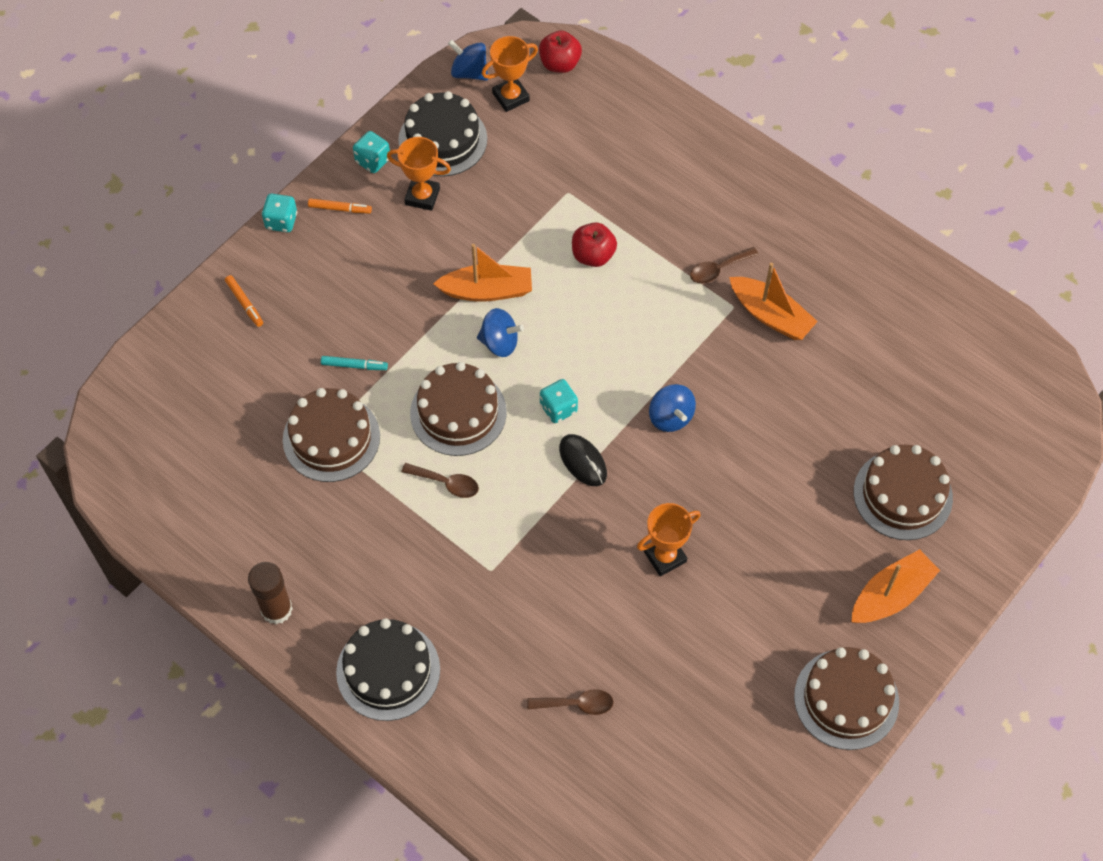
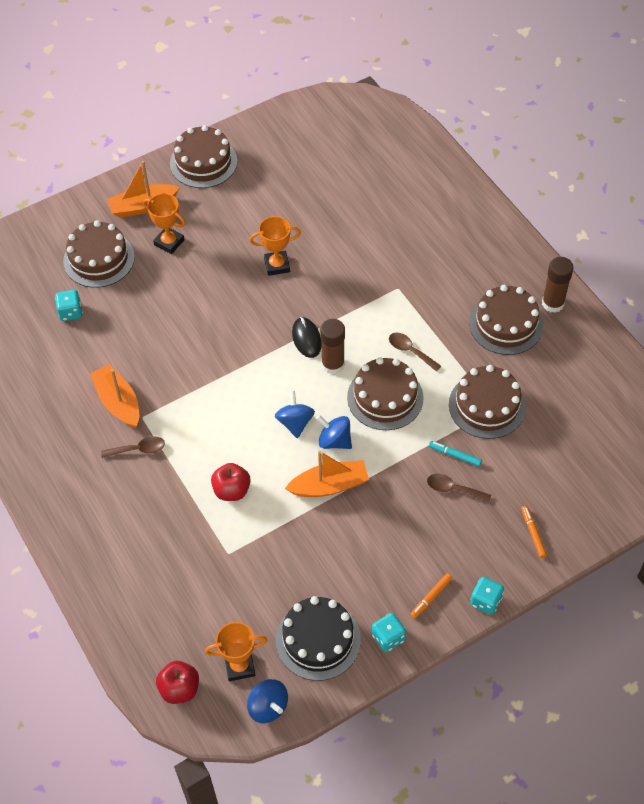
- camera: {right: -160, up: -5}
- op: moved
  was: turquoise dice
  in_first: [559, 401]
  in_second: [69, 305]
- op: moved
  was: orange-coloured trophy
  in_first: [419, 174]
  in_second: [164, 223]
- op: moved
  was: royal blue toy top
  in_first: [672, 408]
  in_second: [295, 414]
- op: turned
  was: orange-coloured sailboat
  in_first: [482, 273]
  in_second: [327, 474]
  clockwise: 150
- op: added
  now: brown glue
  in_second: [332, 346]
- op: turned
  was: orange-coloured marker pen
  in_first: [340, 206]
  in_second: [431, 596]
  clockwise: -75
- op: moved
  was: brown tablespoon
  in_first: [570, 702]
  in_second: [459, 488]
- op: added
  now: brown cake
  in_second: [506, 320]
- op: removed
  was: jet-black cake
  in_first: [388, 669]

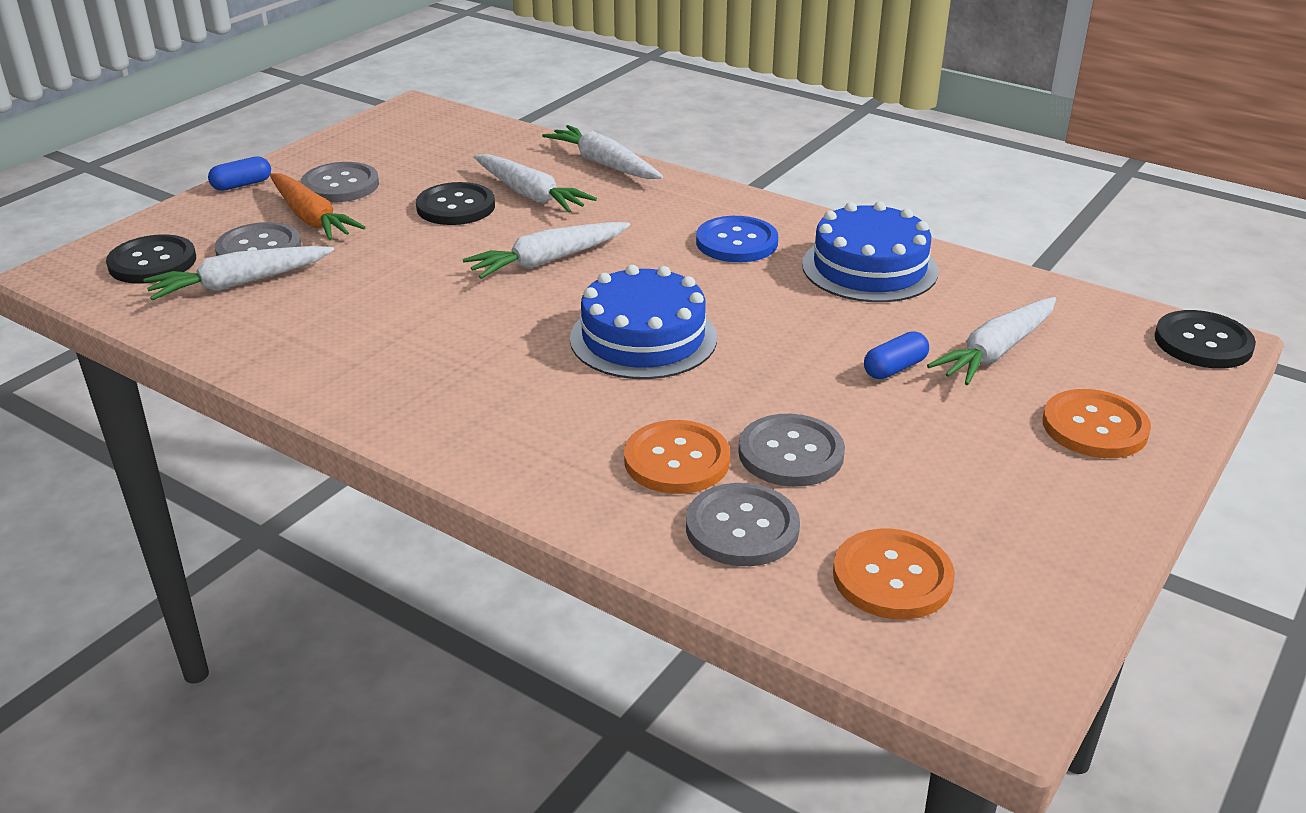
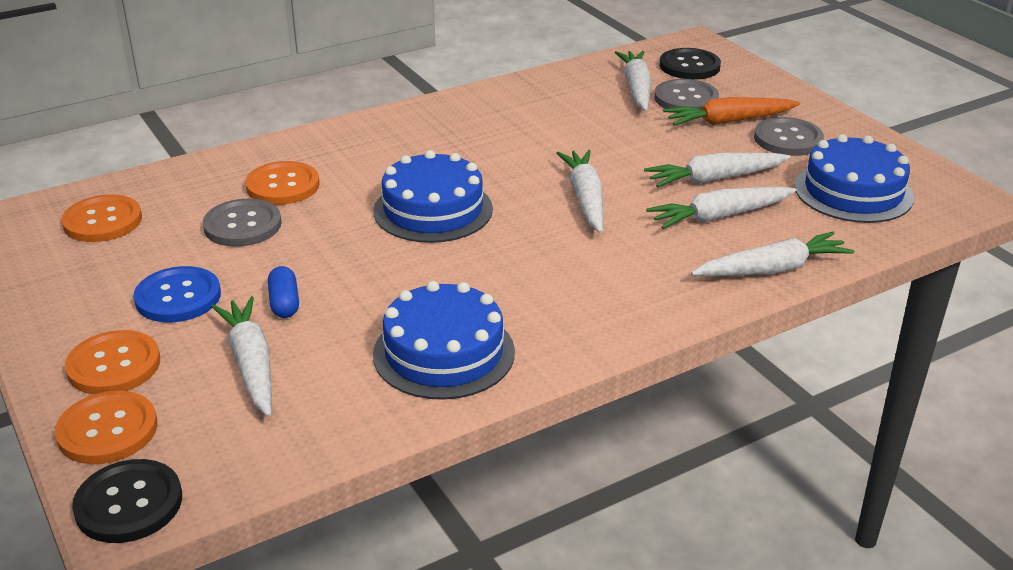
- camera: {right: 115, up: 0}
- op: added
  now: orange-coloured sewing button
  in_second: [106, 427]
- op: moved
  was: royal blue sewing button
  in_first: [737, 239]
  in_second: [177, 294]
- op: replaced
  was: jet-black sewing button
  now: snow-white toy carrot
  in_first: [455, 203]
  in_second: [717, 170]
- op: added
  now: royal blue cake
  in_second: [854, 178]
- op: removed
  was: royal blue capsule
  in_first: [239, 173]
- op: removed
  was: ash-grey sewing button
  in_first: [743, 524]

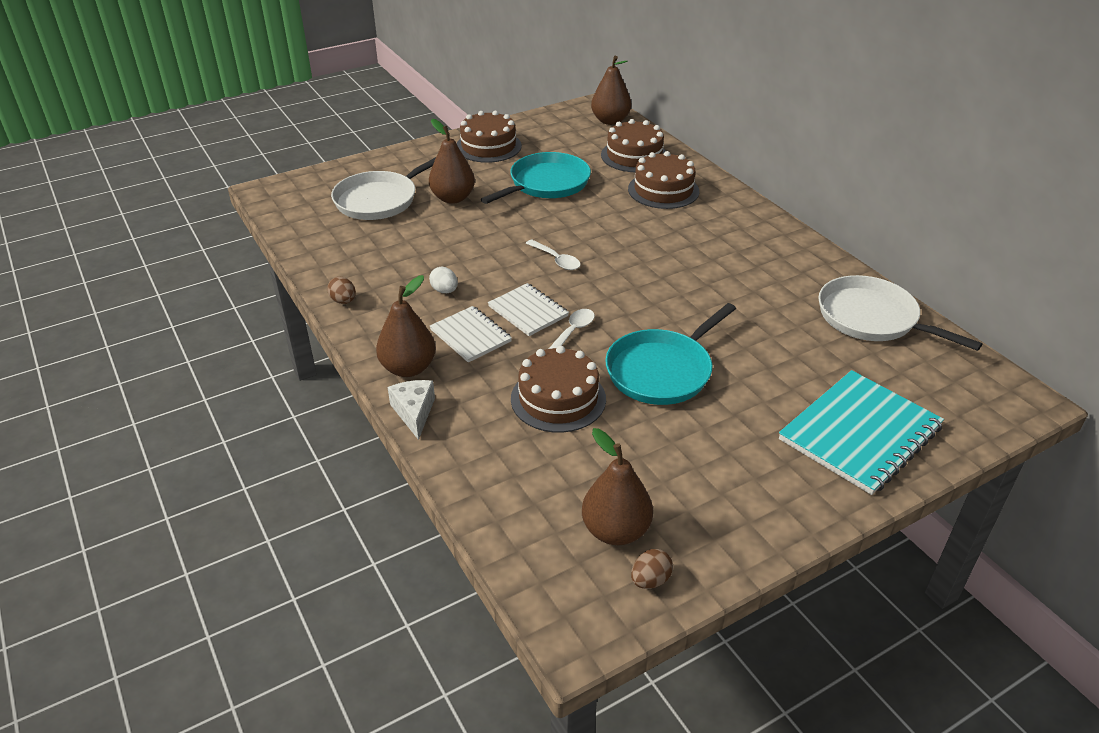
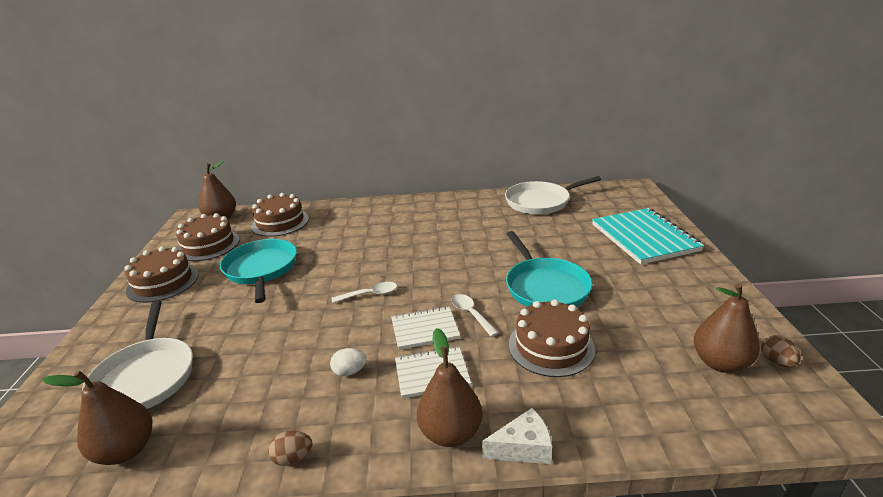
- camera: {right: -60, up: -10}
- op: moved
  was: brown toy pear
  in_first: [452, 161]
  in_second: [97, 417]
- op: moved
  was: brown cake
  in_first: [663, 180]
  in_second: [208, 237]
- op: turned
  was: snow-white piece of cheese
  in_first: [411, 410]
  in_second: [517, 436]
  clockwise: 150

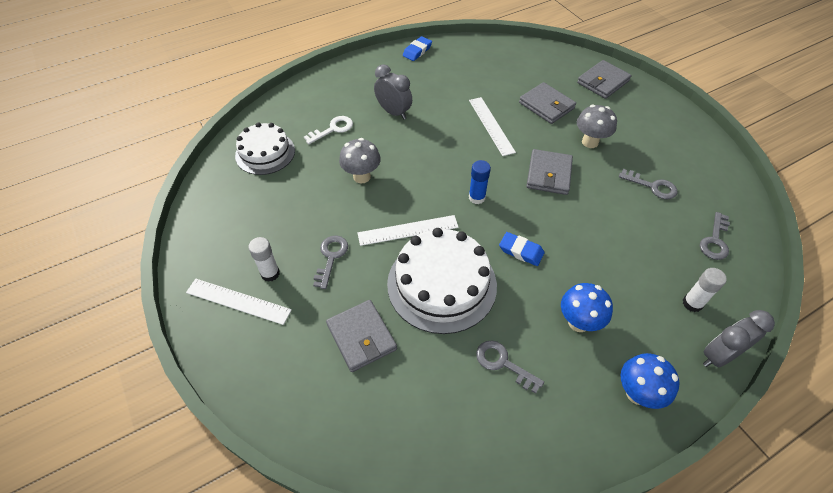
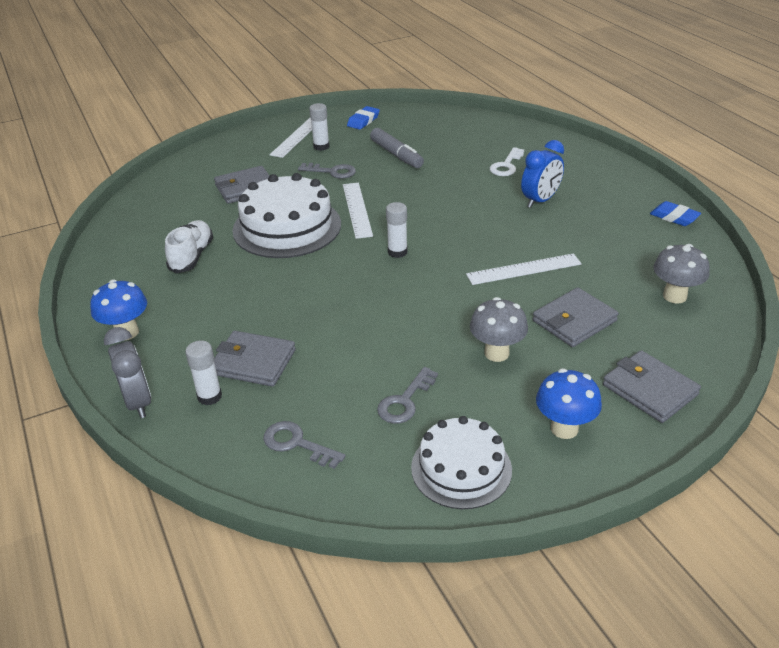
- camera: {right: 95, up: -15}
- op: replaced
  was: ash-grey latchkey
  now: snow-white shoe
  in_first: [510, 367]
  in_second: [189, 246]
- op: moved
  was: ash-grey card wallet
  in_first: [550, 172]
  in_second: [255, 359]
- op: moved
  was: royal blue eraser
  in_first: [521, 249]
  in_second: [363, 118]
- op: added
  now: ash-grey marker pen
  in_second: [397, 148]
- op: recoloured
  was: royal blue glue
  now: snow-white glue
  in_first: [480, 182]
  in_second: [397, 230]
- op: moved
  was: snow-white cake
  in_first: [265, 148]
  in_second: [461, 462]
- op: turned
  was: snow-white latchkey
  in_first: [328, 130]
  in_second: [507, 161]
  clockwise: 60
- op: recoloured
  was: ash-grey bedside clock
  now: royal blue bedside clock
  in_first: [393, 91]
  in_second: [542, 174]
- op: moved
  was: royal blue mushroom
  in_first: [587, 307]
  in_second: [569, 404]
- op: moved
  was: ash-grey mushroom
  in_first: [360, 161]
  in_second: [681, 274]

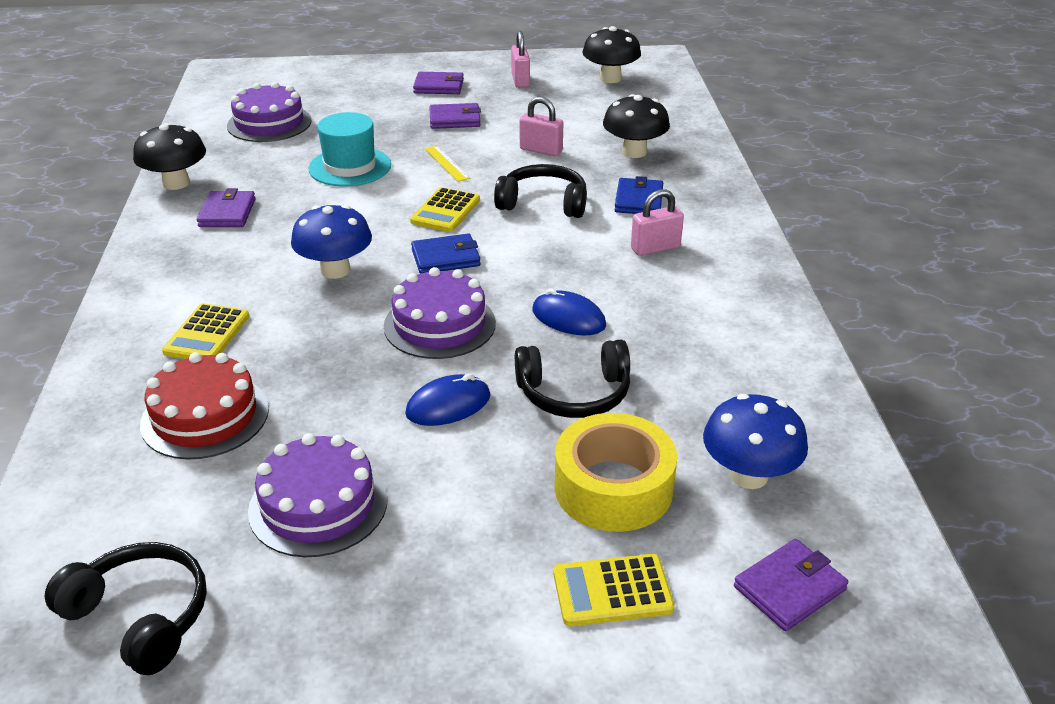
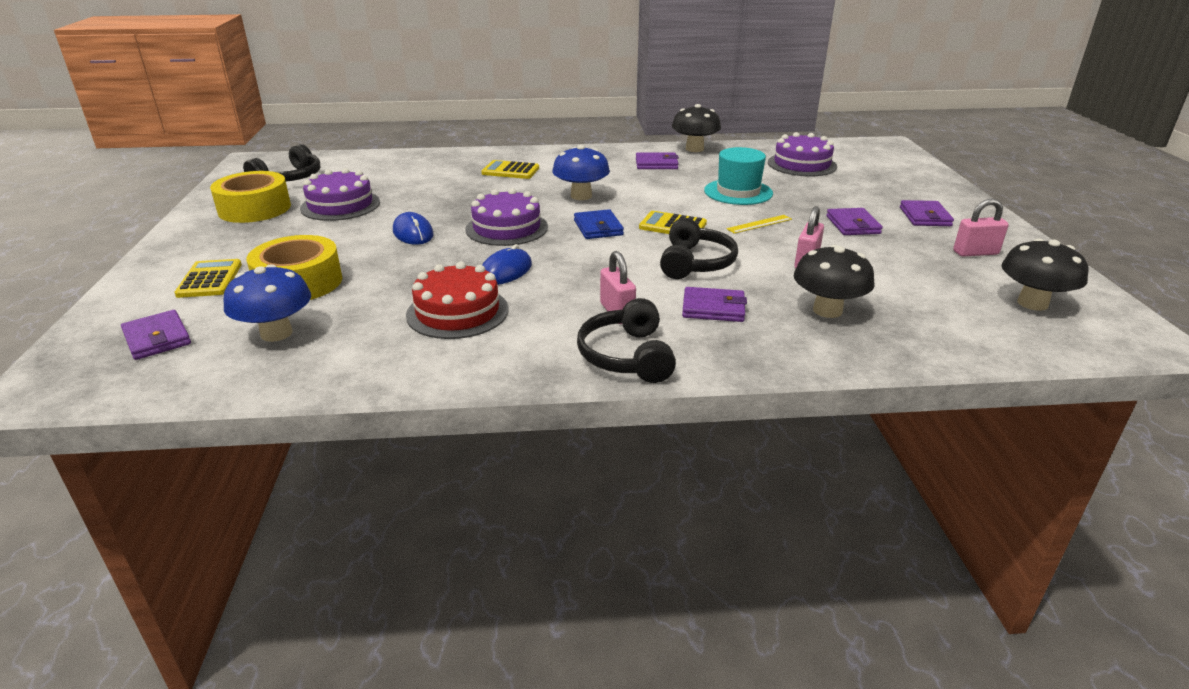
- camera: {right: 90, up: -5}
- op: added
  now: bright yellow sticky tape
  in_second: [250, 197]
- op: moved
  was: crimson cake
  in_first: [204, 406]
  in_second: [457, 300]
- op: moved
  was: jet-black over-ear headphones
  in_first: [572, 379]
  in_second: [626, 340]
- op: recoloured
  was: royal blue card wallet
  now: purple card wallet
  in_first: [639, 195]
  in_second: [714, 304]

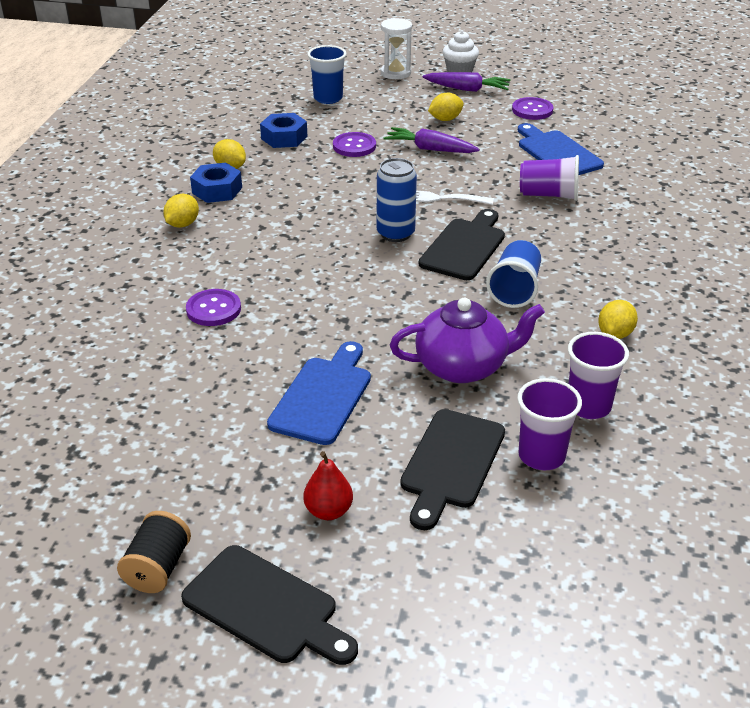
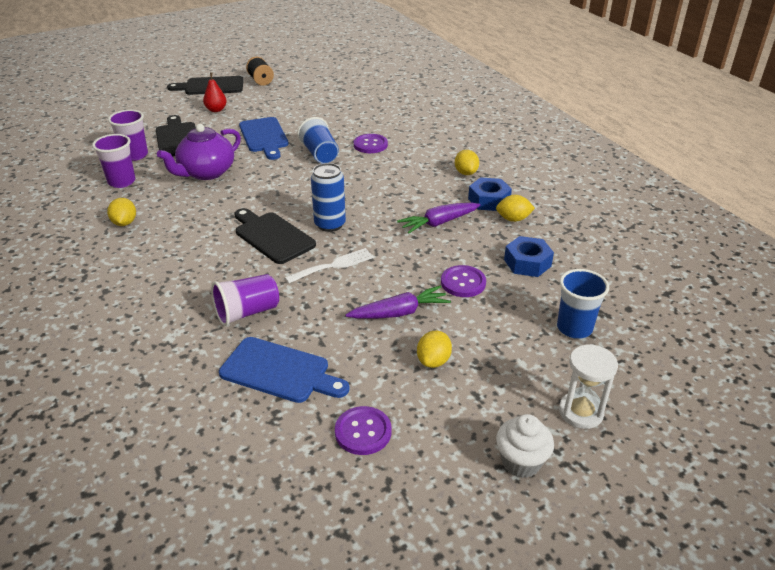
- camera: {right: 140, up: 0}
- op: turned
  was: jet-black cutting board
  in_first: [462, 244]
  in_second: [275, 236]
  clockwise: 150
- op: moved
  was: royal blue cup
  in_first: [513, 274]
  in_second: [318, 140]
- op: moved
  was: purple toy carrot
  in_first: [467, 82]
  in_second: [439, 218]

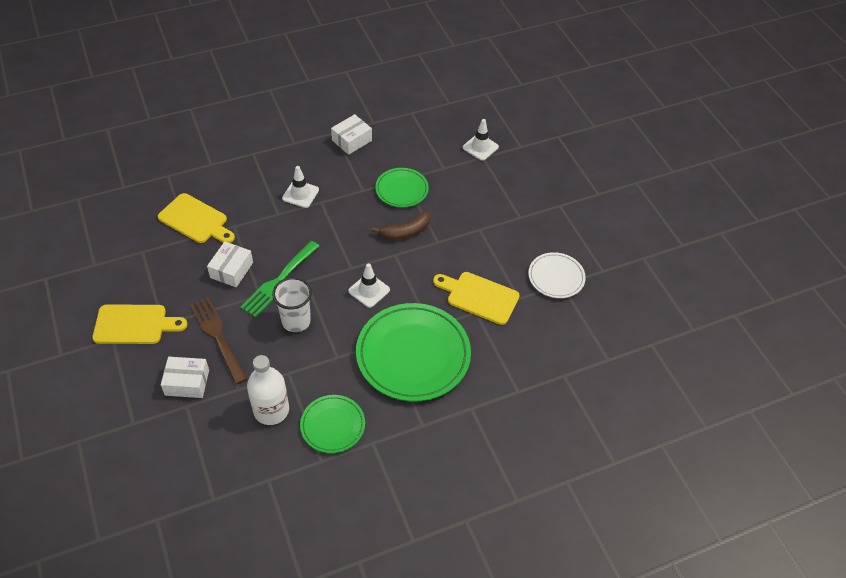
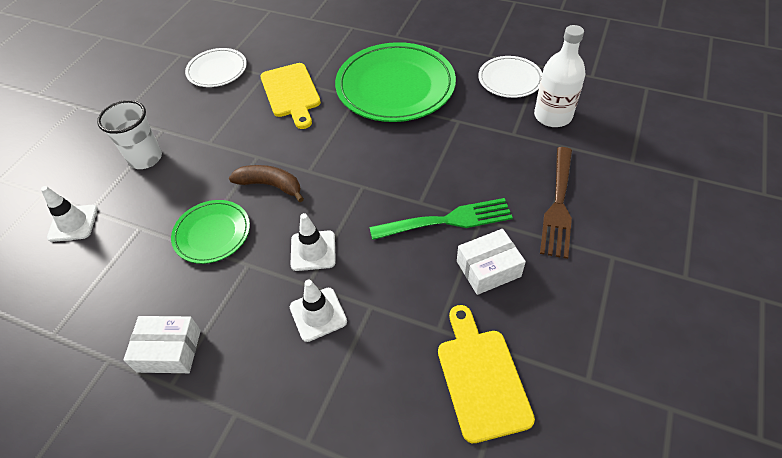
- camera: {right: -130, up: 0}
- op: moved
  was: snow-white cup
  in_first: [292, 304]
  in_second: [129, 134]
- op: moved
  was: snow-white traffic cone
  in_first: [369, 285]
  in_second: [313, 242]
- op: recoloured
  was: leaf-green flat dish
  now: snow-white flat dish
  in_first: [332, 424]
  in_second: [510, 77]
- op: removed
  was: bright yellow cutting board
  in_first: [139, 324]
- op: removed
  was: snow-white parcel
  in_first: [185, 377]

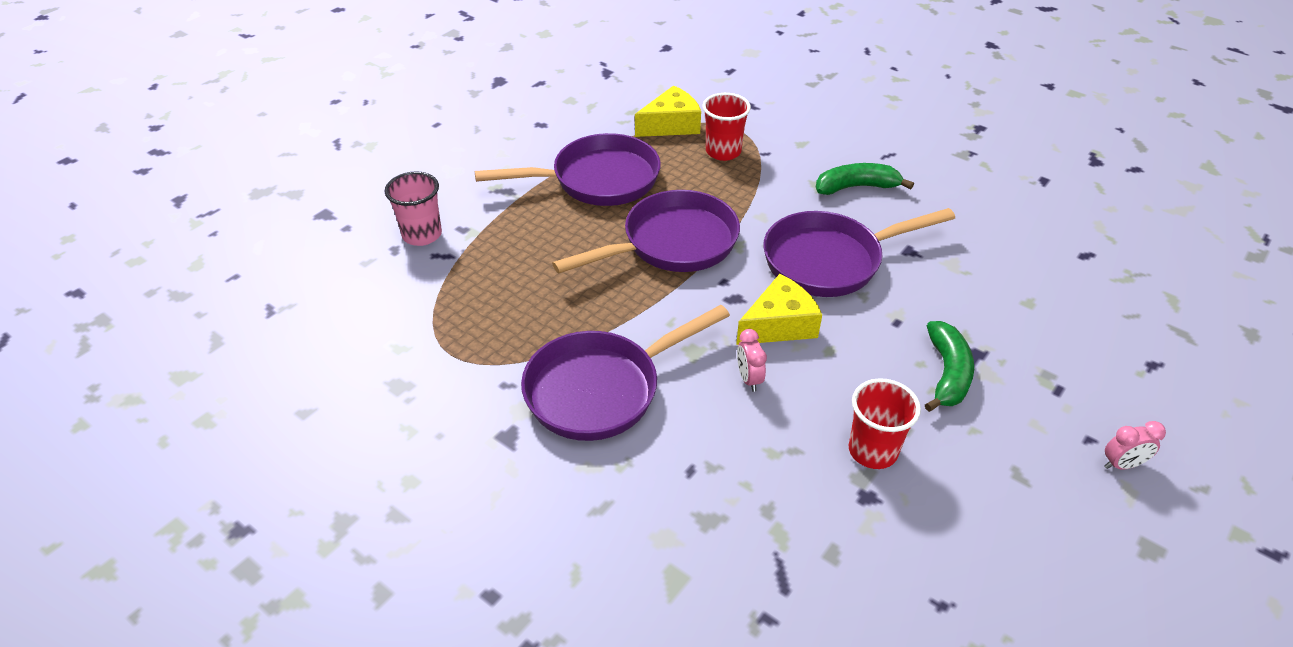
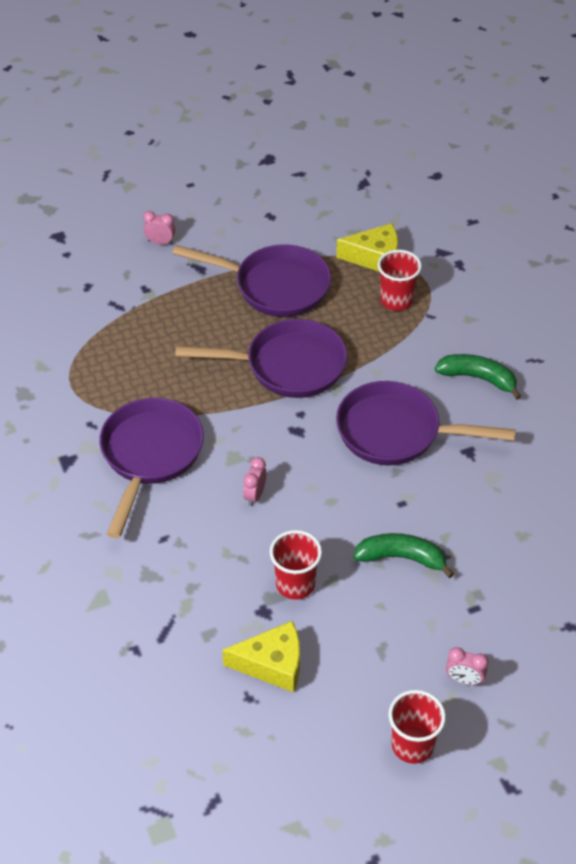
- camera: {right: 30, up: 5}
- op: turned
  was: purple frying pan
  in_first: [625, 373]
  in_second: [151, 468]
  clockwise: 105
- op: added
  now: pink bedside clock
  in_second: [159, 228]
- op: moved
  was: bright yellow piece of cheese
  in_first: [779, 309]
  in_second: [261, 657]
- op: turned
  was: leaf-green banana
  in_first: [949, 366]
  in_second: [403, 555]
  clockwise: -120
- op: added
  now: crimson cup
  in_second: [417, 727]
- op: removed
  was: pink cup
  in_first: [413, 208]

